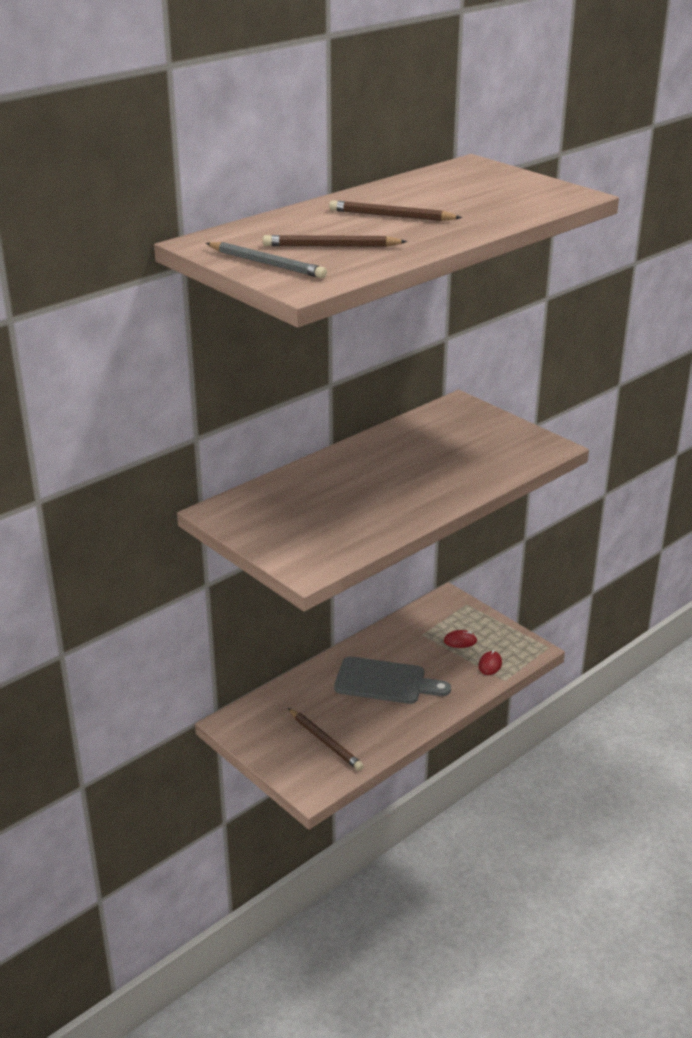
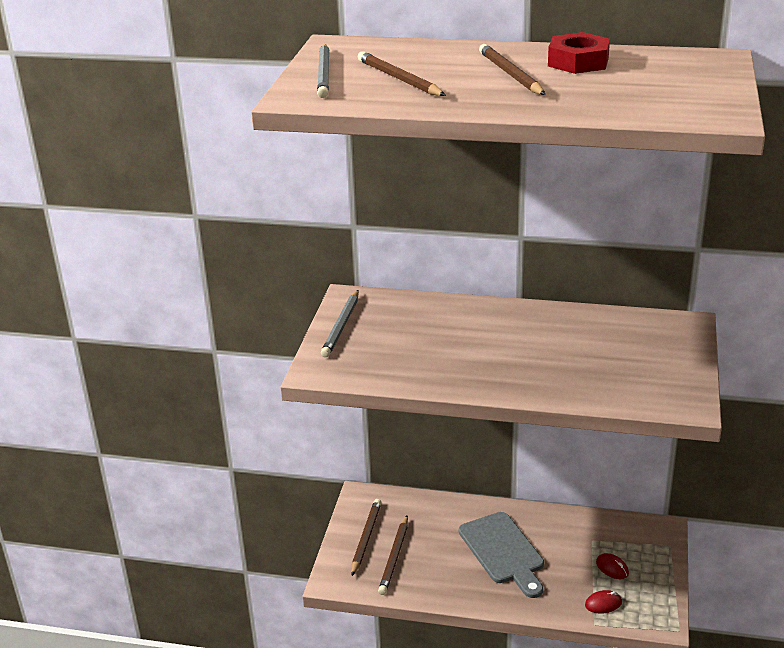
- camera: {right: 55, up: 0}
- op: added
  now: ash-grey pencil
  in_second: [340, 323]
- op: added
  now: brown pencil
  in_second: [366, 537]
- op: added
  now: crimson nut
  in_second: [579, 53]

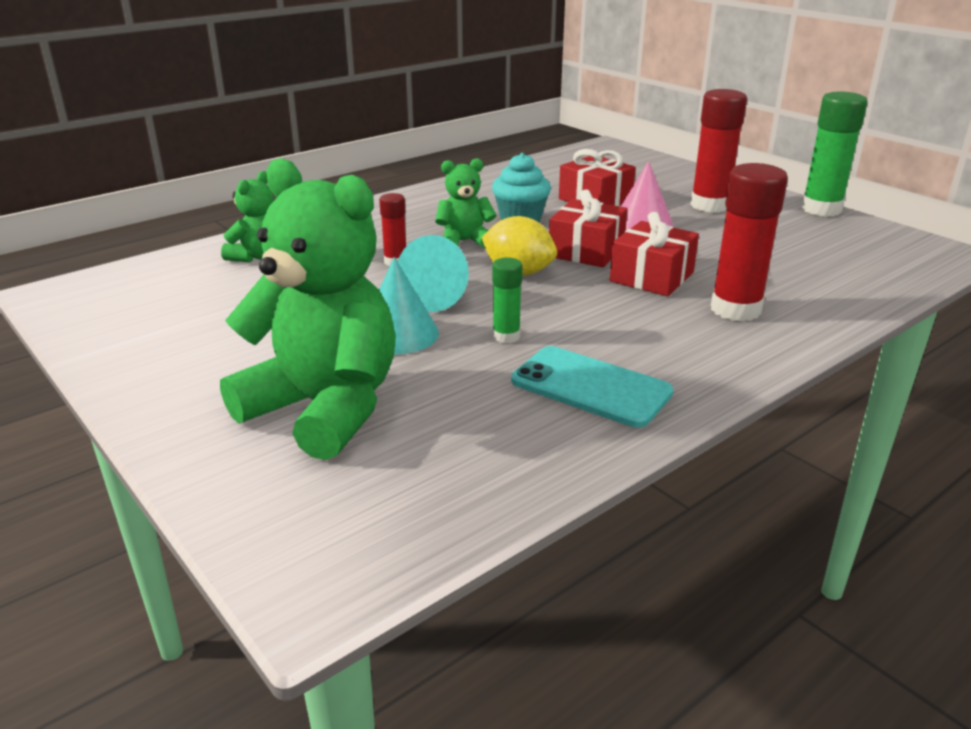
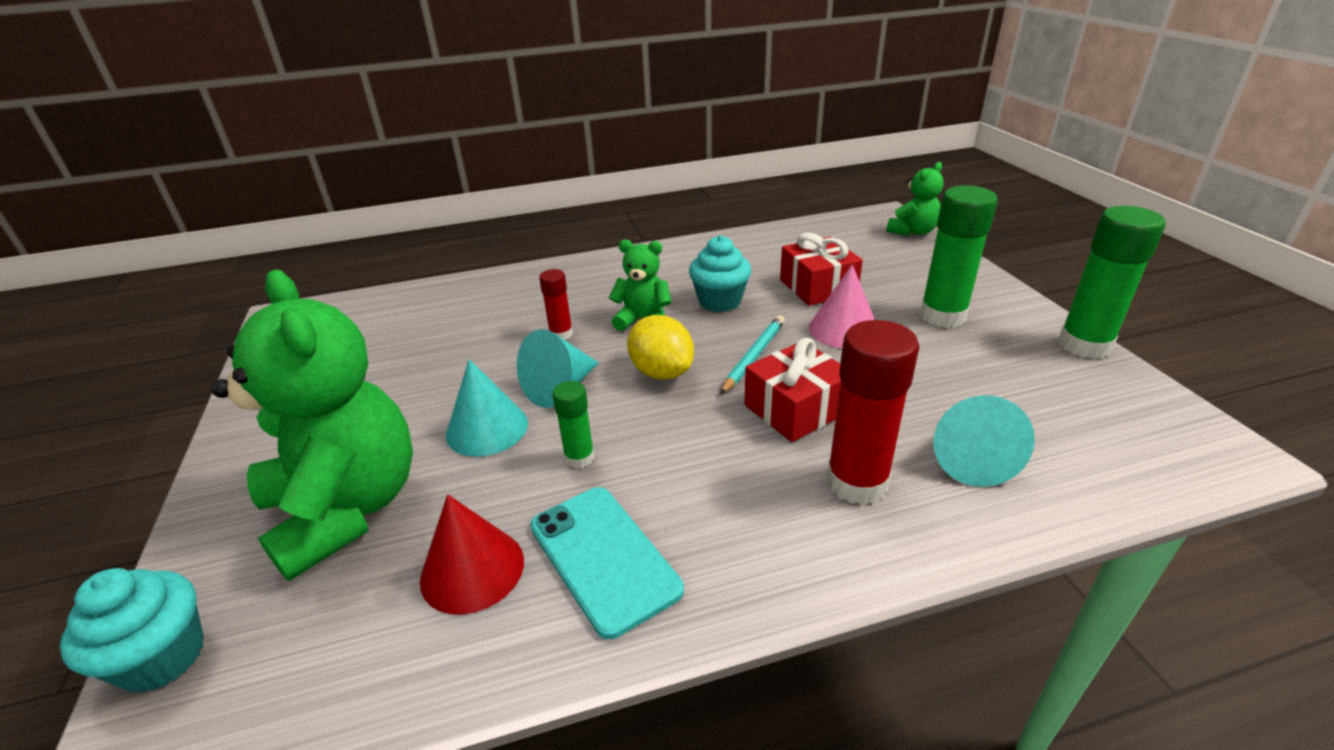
- camera: {right: 25, up: 5}
- op: added
  now: turquoise cupcake
  in_second: [132, 630]
- op: added
  now: crimson cone
  in_second: [472, 554]
- op: replaced
  was: crimson present
  now: turquoise pencil
  in_first: [588, 228]
  in_second: [752, 355]
- op: moved
  was: leaf-green stuffed bear
  in_first: [247, 216]
  in_second: [915, 199]
- op: recoloured
  was: crimson glue
  now: leaf-green glue
  in_first: [718, 151]
  in_second: [959, 256]
- op: added
  now: turquoise cone
  in_second: [984, 441]

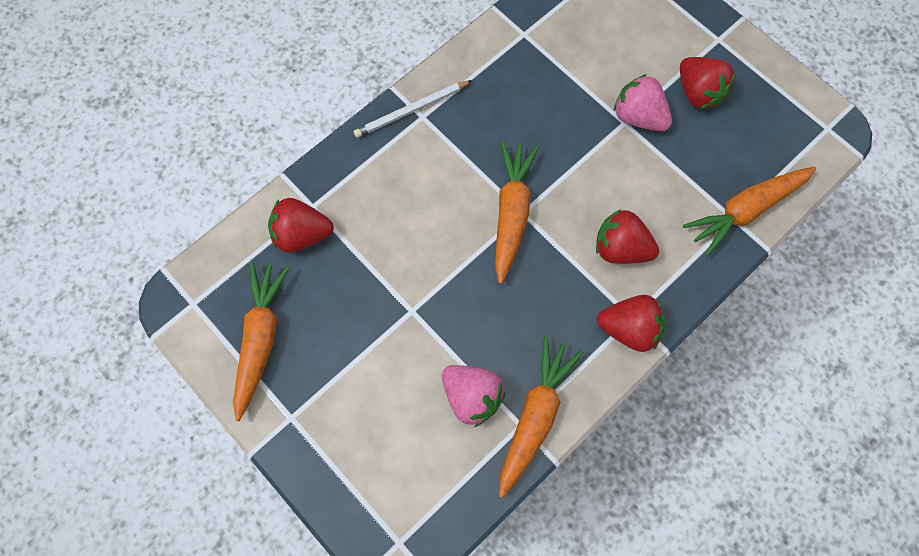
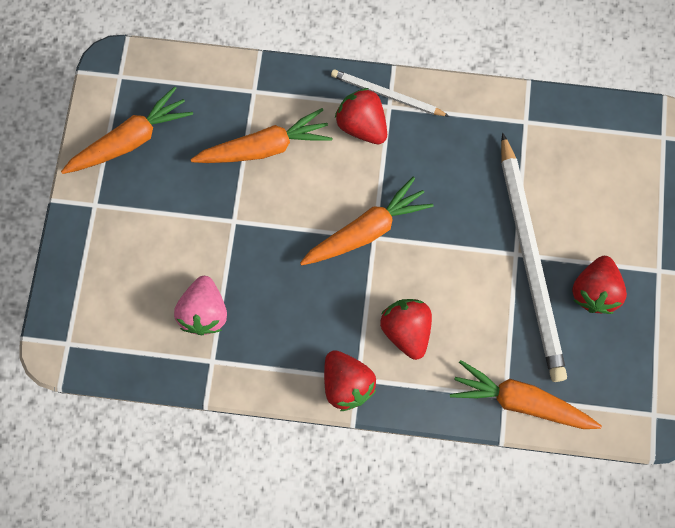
- camera: {right: 50, up: 5}
- op: moved
  was: orange-coloured toy carrot
  in_first: [541, 417]
  in_second: [262, 135]
- op: moved
  was: crimson strawberry
  in_first: [301, 225]
  in_second: [361, 116]
- op: replaced
  was: pink strawberry
  now: snow-white pencil
  in_first: [642, 102]
  in_second: [534, 257]

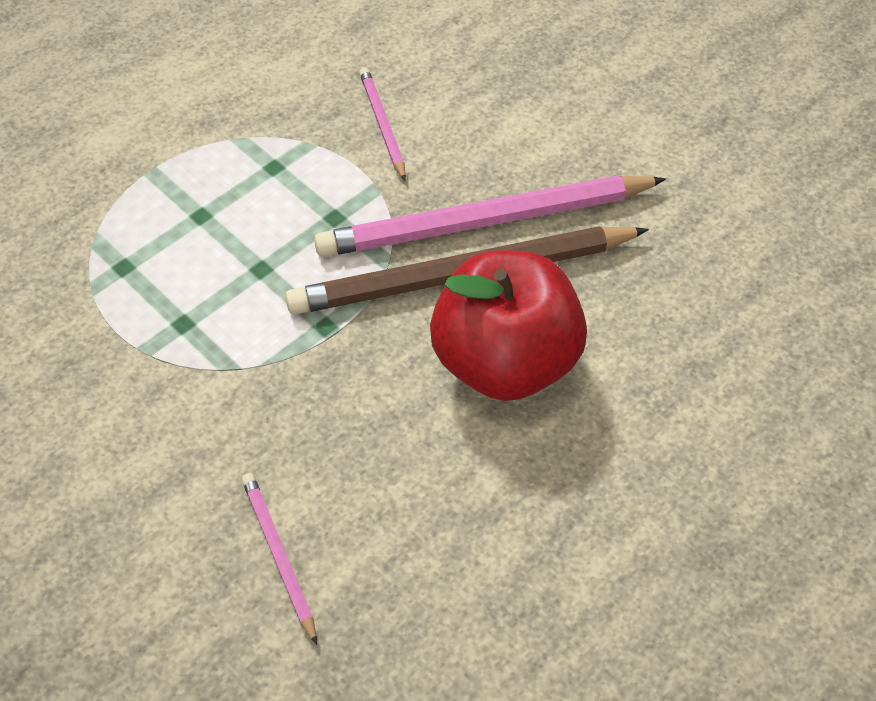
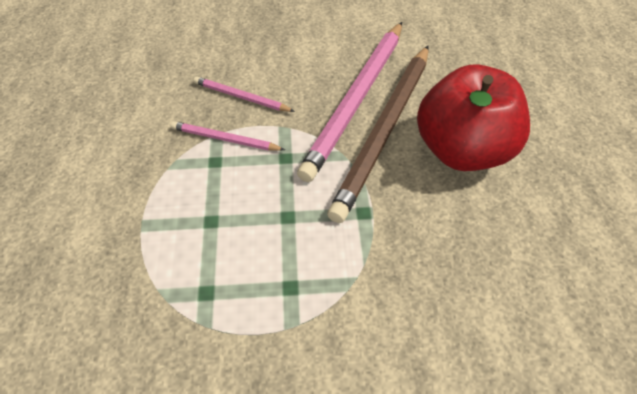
- camera: {right: -50, up: 0}
- op: moved
  was: pink pencil
  in_first: [279, 559]
  in_second: [228, 136]

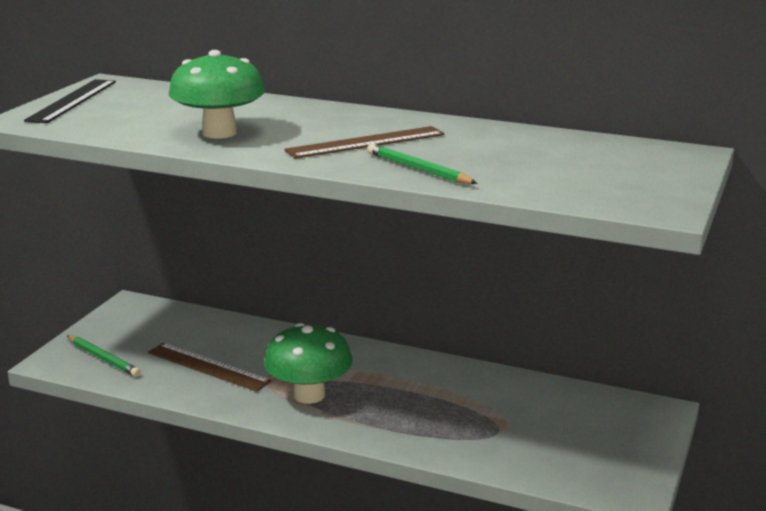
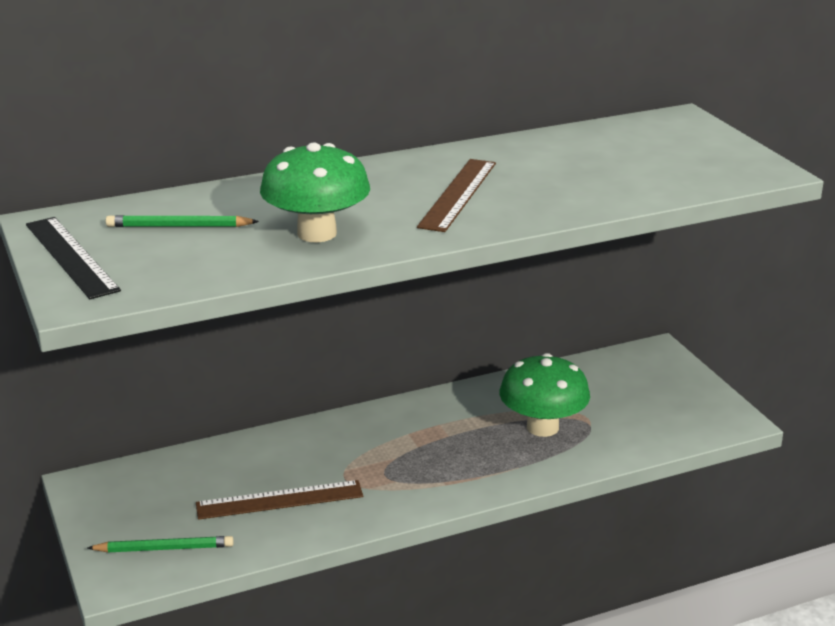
- camera: {right: -45, up: 5}
- op: moved
  was: leaf-green pencil
  in_first: [422, 163]
  in_second: [182, 221]
- op: moved
  was: leaf-green mushroom
  in_first: [308, 363]
  in_second: [545, 395]

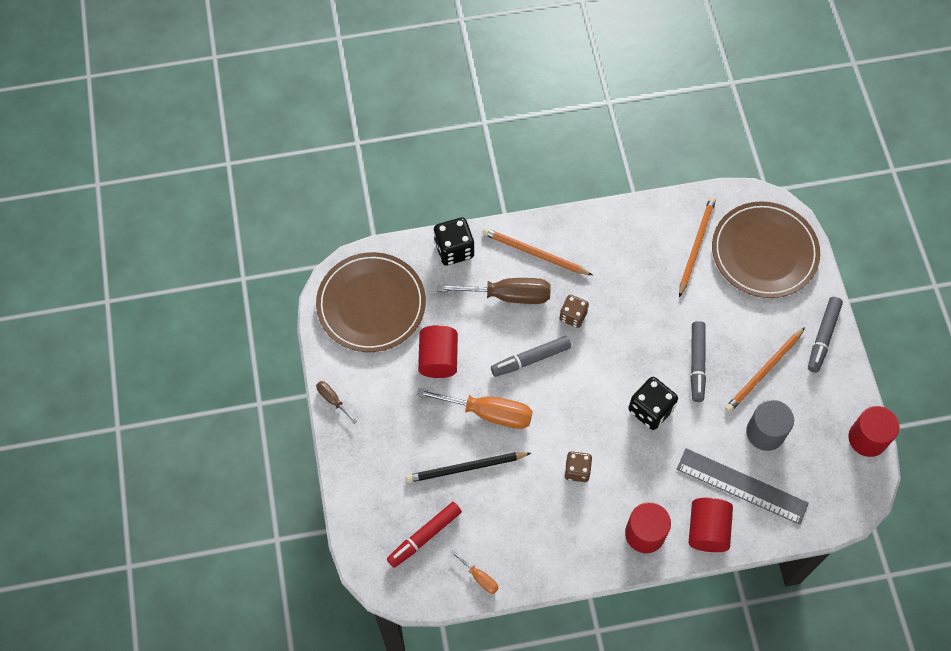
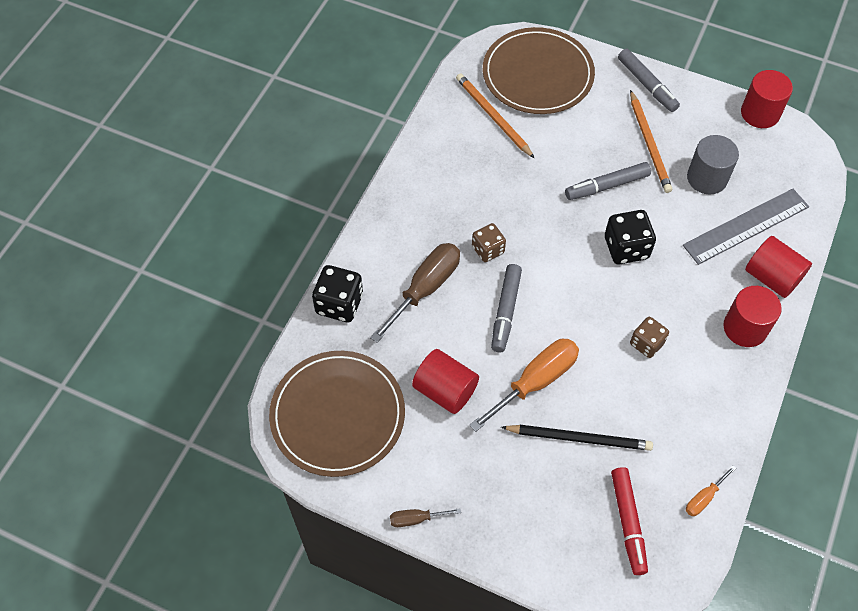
- camera: {right: -55, up: -5}
- op: turned
  was: jet-black pencil
  in_first: [468, 467]
  in_second: [577, 438]
  clockwise: -105
- op: turned
  was: ash-grey marker pen
  in_first: [698, 361]
  in_second: [608, 181]
  clockwise: 120
- op: turned
  was: orange-coloured flat screwdriver
  in_first: [475, 572]
  in_second: [711, 490]
  clockwise: 150
- op: removed
  was: orange-coloured pencil
  in_first: [537, 251]

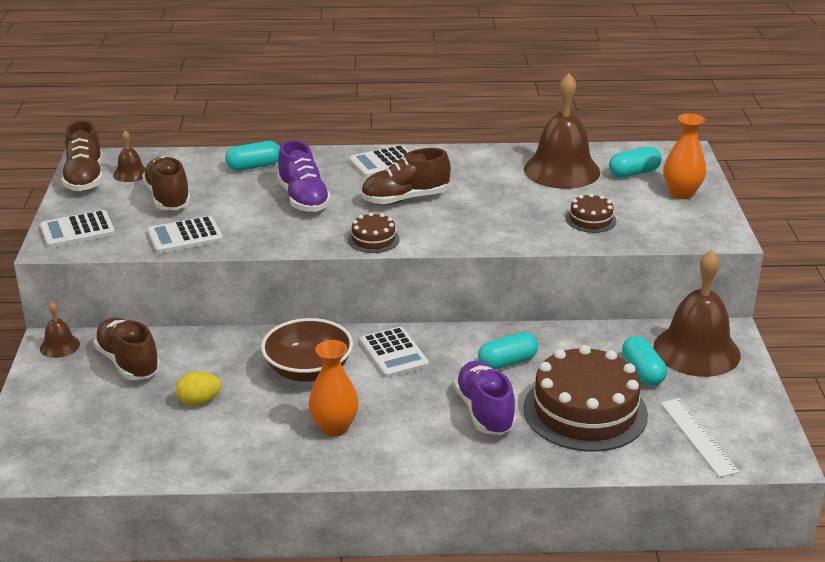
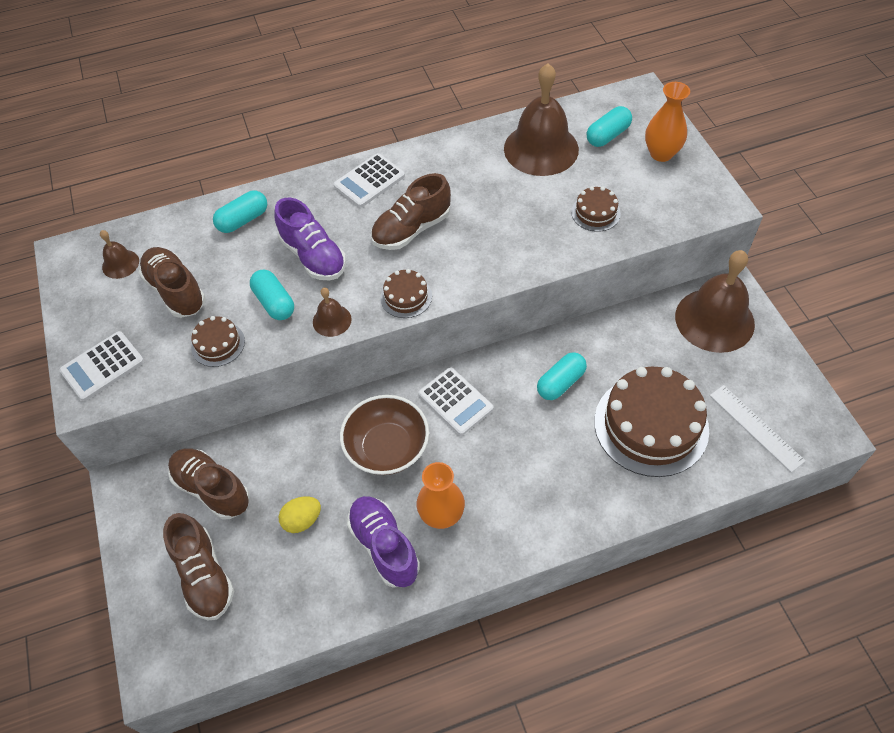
- camera: {right: -15, up: 25}
- op: moved
  was: brown shoe
  in_first: [82, 156]
  in_second: [198, 566]
- op: replaced
  was: snow-white calculator
  now: brown cake
  in_first: [185, 235]
  in_second: [218, 341]
- op: moved
  was: turquoise capsule
  in_first: [644, 361]
  in_second: [272, 294]
- op: moved
  was: brown bell
  in_first: [60, 330]
  in_second: [332, 312]
- op: moved
  was: purple shoe
  in_first: [485, 398]
  in_second: [383, 542]

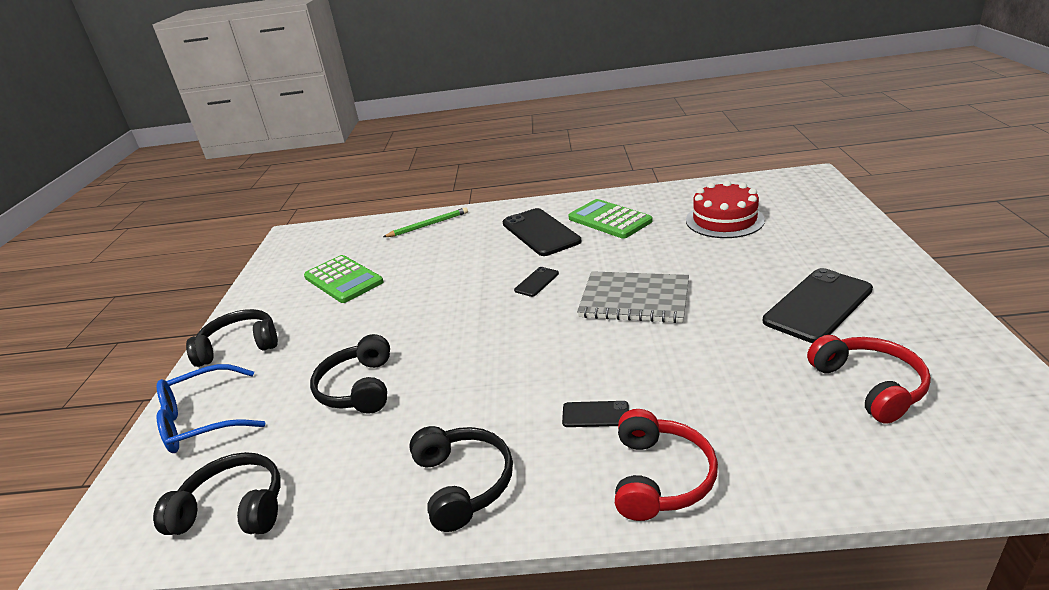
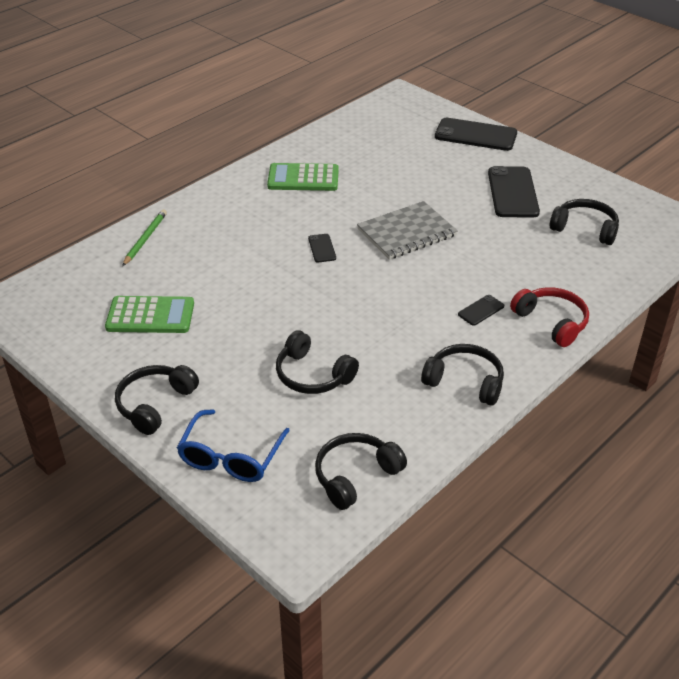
- camera: {right: -50, up: 10}
- op: moved
  was: jet-black phone
  in_first: [542, 232]
  in_second: [476, 134]
- op: recoloured
  was: crimson over-ear headphones
  now: jet-black over-ear headphones
  in_first: [869, 379]
  in_second: [584, 222]
- op: removed
  was: crimson cake
  in_first: [725, 209]

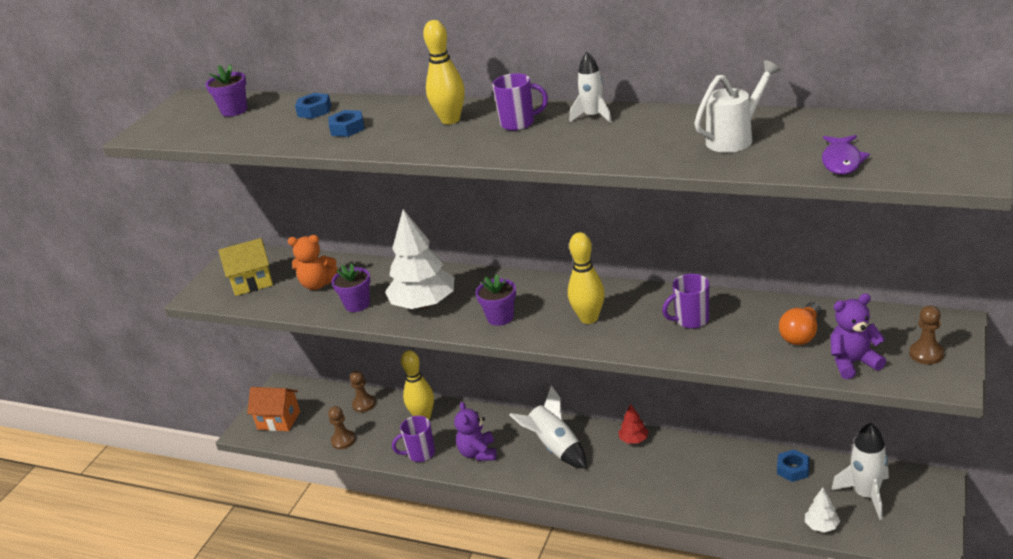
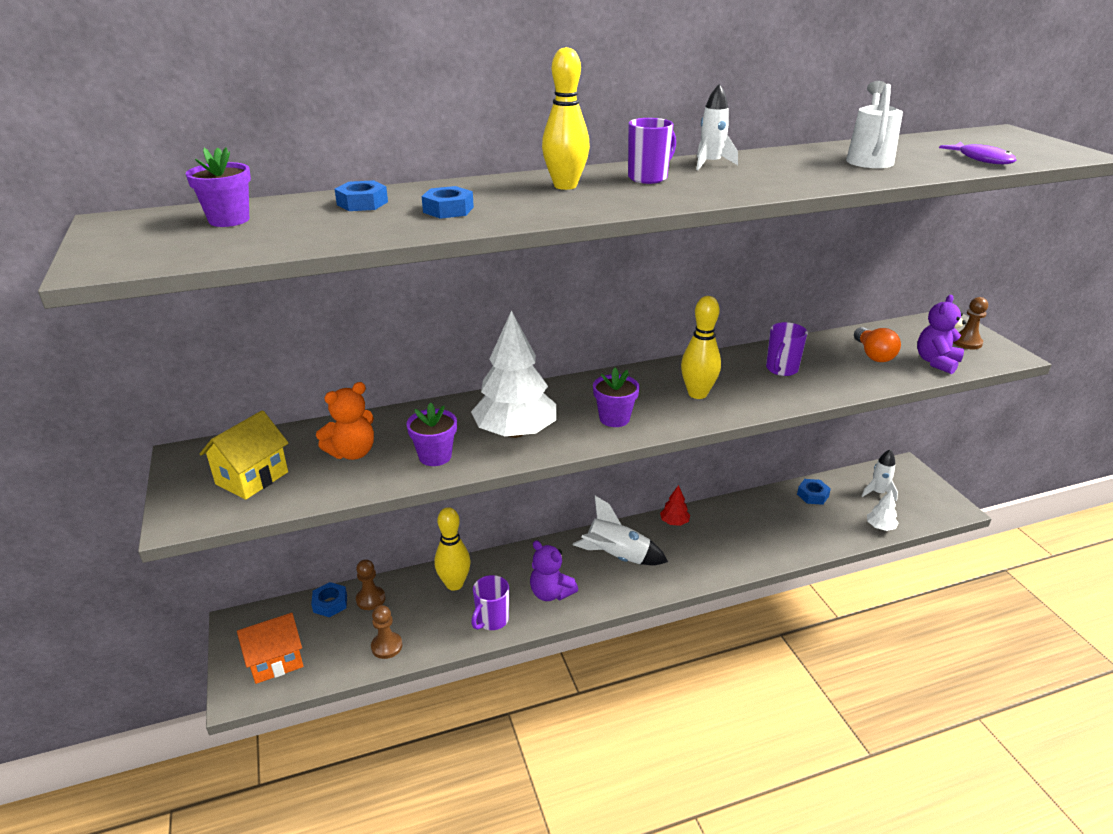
- camera: {right: -45, up: 0}
- op: added
  now: royal blue nut
  in_second: [329, 599]
- op: resized
  was: snow-white toy rocket
  in_first: [860, 471]
  in_second: [880, 475]
  ratio: 0.65

